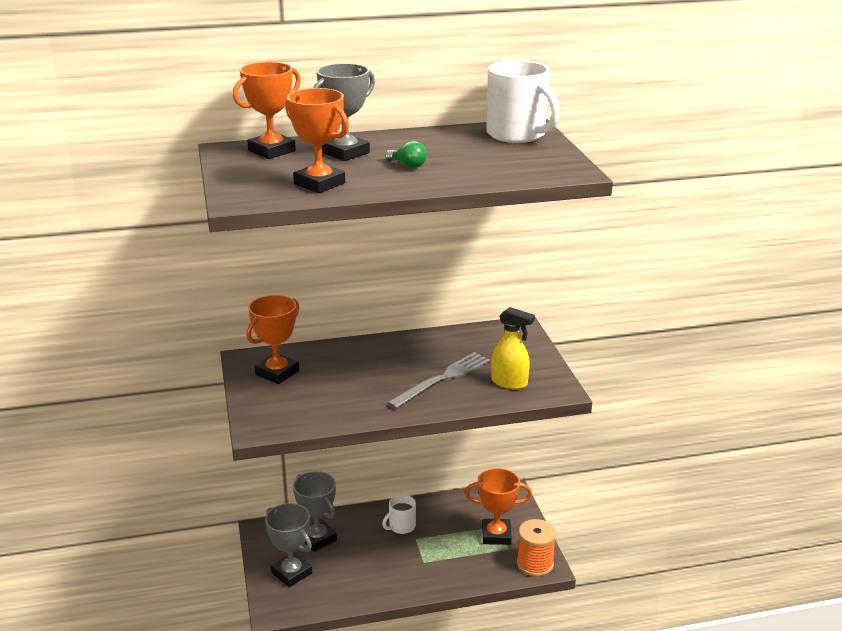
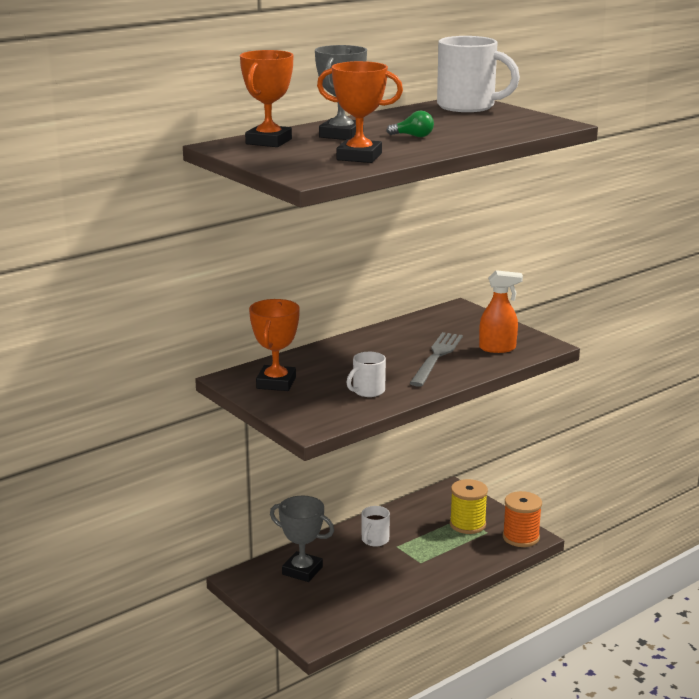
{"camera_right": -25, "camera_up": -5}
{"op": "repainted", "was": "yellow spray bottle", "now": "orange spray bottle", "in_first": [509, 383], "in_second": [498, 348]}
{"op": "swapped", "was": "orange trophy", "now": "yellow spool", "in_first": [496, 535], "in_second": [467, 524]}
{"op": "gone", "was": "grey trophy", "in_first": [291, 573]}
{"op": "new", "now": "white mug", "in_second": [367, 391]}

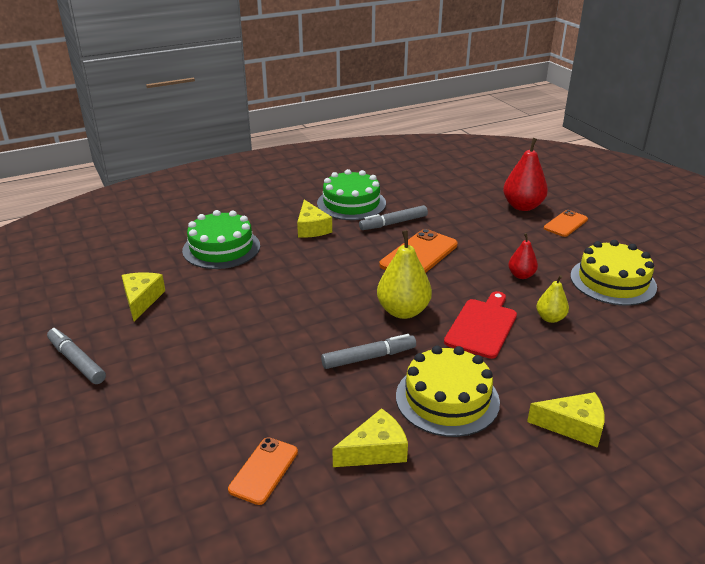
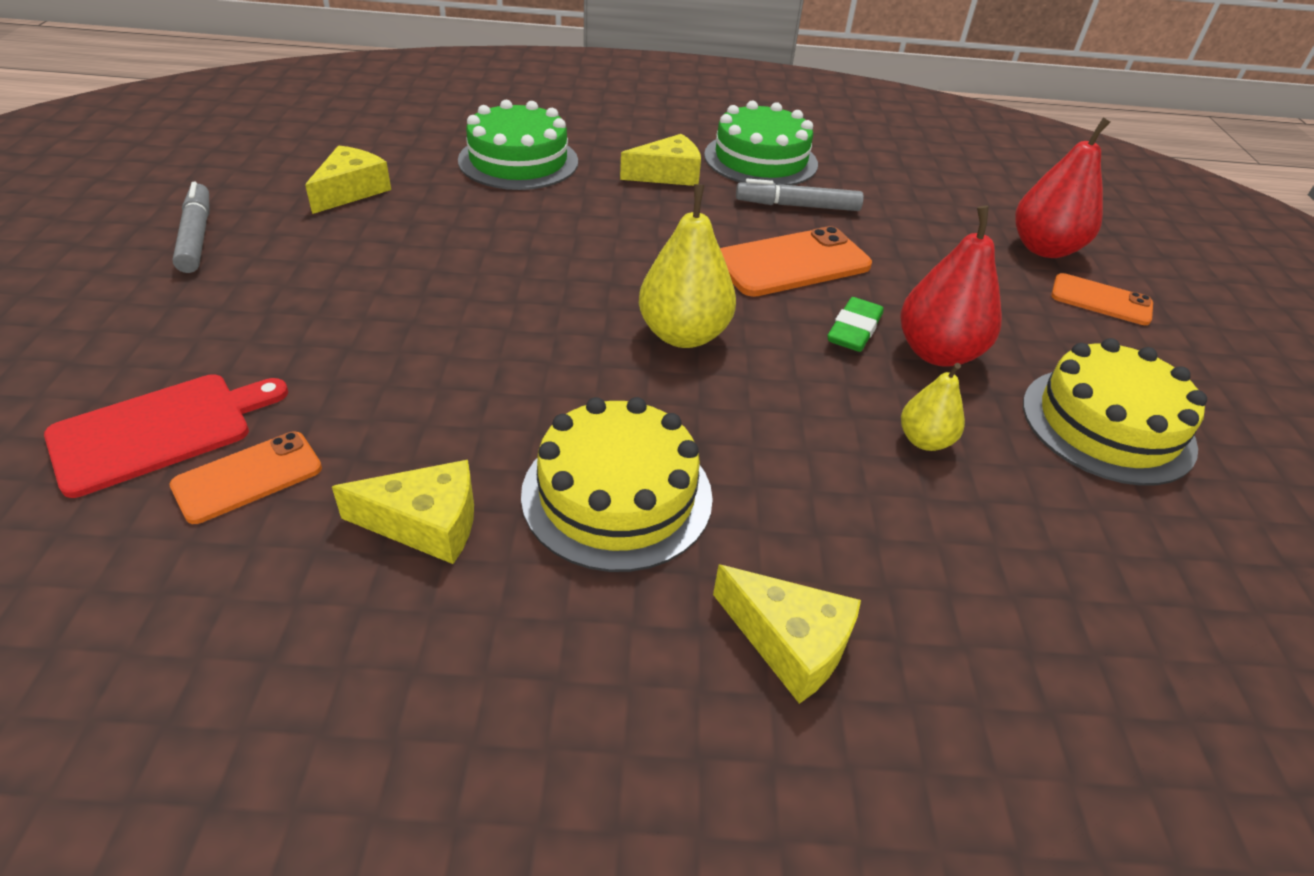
{"camera_right": 25, "camera_up": 10}
{"op": "rotated", "was": "yellow cheese", "in_first": [312, 228], "in_second": [668, 174], "clockwise": -120}
{"op": "rotated", "was": "orange phone", "in_first": [565, 224], "in_second": [1101, 300], "clockwise": 45}
{"op": "scaled", "was": "red pear", "in_first": [521, 275], "in_second": [937, 353], "ratio": 1.76}
{"op": "shifted", "was": "red cutting board", "in_first": [482, 326], "in_second": [160, 431]}
{"op": "gone", "was": "grey marker", "in_first": [369, 357]}
{"op": "new", "now": "green eraser", "in_second": [854, 330]}

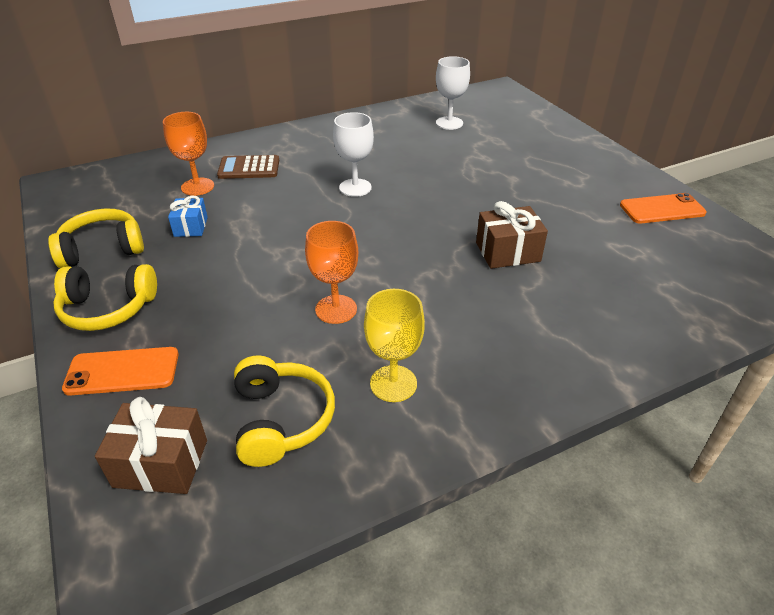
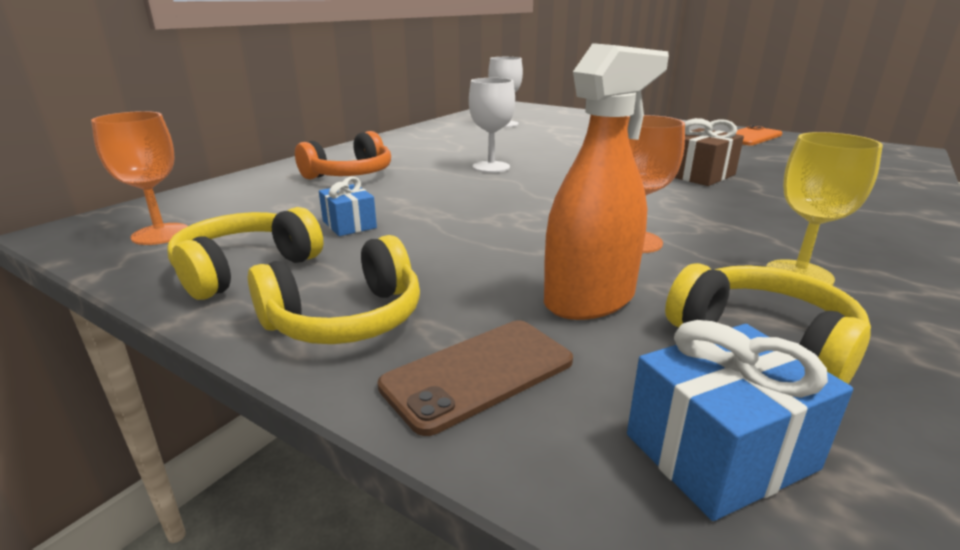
{"camera_right": -30, "camera_up": -15}
{"op": "shifted", "was": "orange goblet", "in_first": [197, 187], "in_second": [161, 234]}
{"op": "swapped", "was": "brown calculator", "now": "orange headphones", "in_first": [249, 168], "in_second": [350, 174]}
{"op": "repainted", "was": "orange phone", "now": "brown phone", "in_first": [122, 371], "in_second": [478, 374]}
{"op": "repainted", "was": "brown gift", "now": "blue gift", "in_first": [161, 463], "in_second": [720, 452]}
{"op": "new", "now": "orange spray bottle", "in_second": [589, 299]}

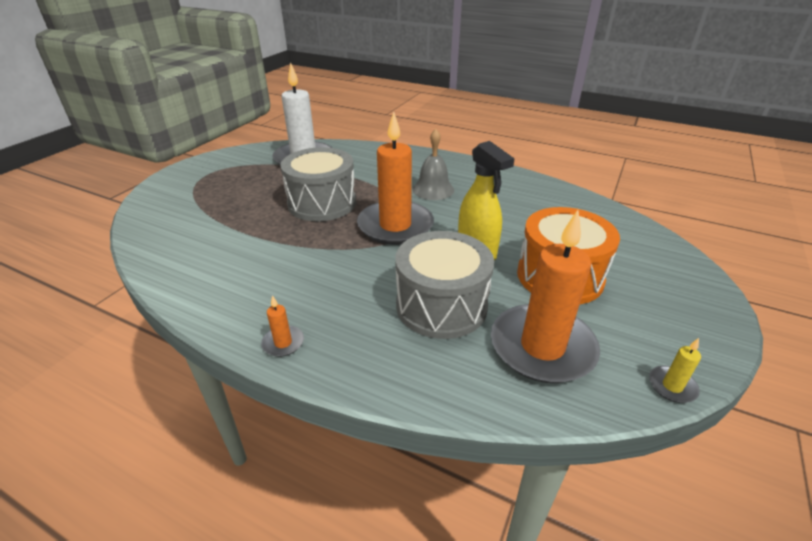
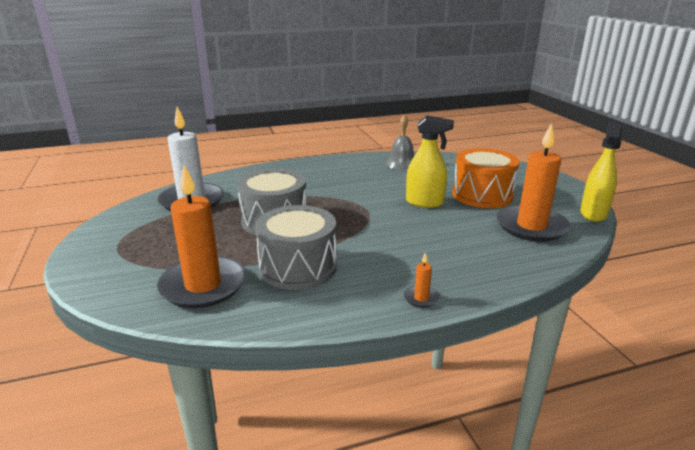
{"camera_right": -45, "camera_up": -10}
{"op": "shifted", "was": "orange candle", "in_first": [395, 226], "in_second": [203, 285]}
{"op": "shifted", "was": "grey bell", "in_first": [433, 189], "in_second": [401, 163]}
{"op": "shifted", "was": "grey drum", "in_first": [441, 305], "in_second": [298, 267]}
{"op": "swapped", "was": "yellow candle", "now": "yellow spray bottle", "in_first": [672, 386], "in_second": [593, 214]}

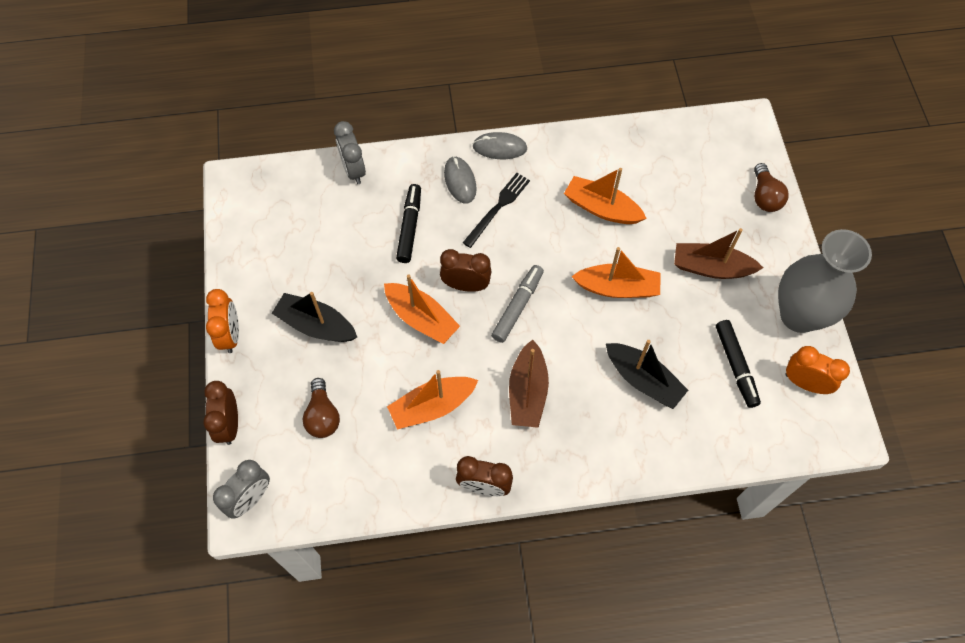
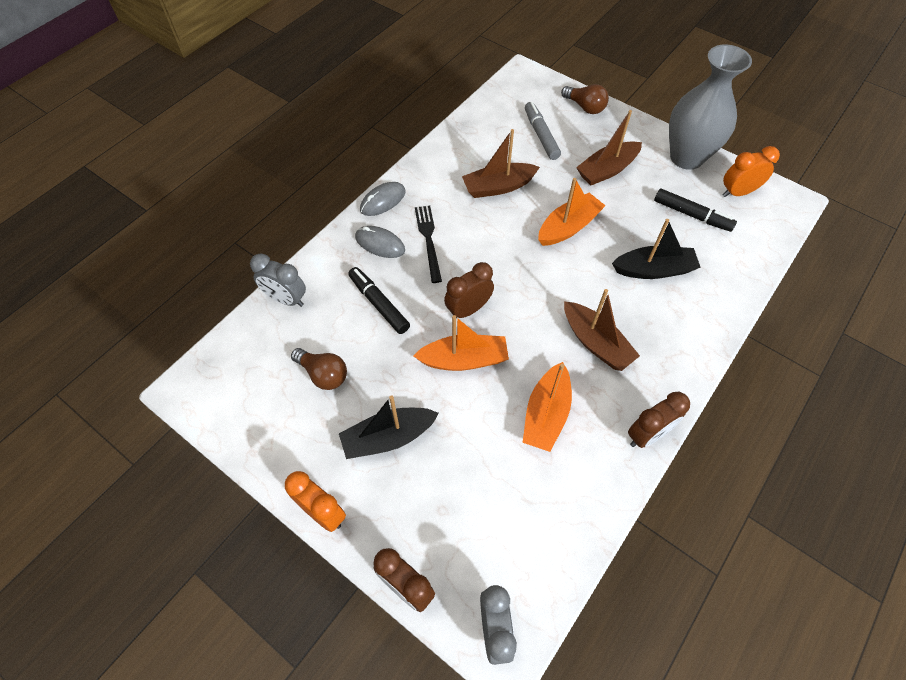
{"camera_right": -45, "camera_up": -5}
{"op": "repainted", "was": "orange boat", "now": "brown boat", "in_first": [602, 208], "in_second": [498, 187]}
{"op": "shifted", "was": "grey marker", "in_first": [517, 306], "in_second": [541, 135]}
{"op": "shifted", "was": "brown light bulb", "in_first": [322, 416], "in_second": [323, 374]}

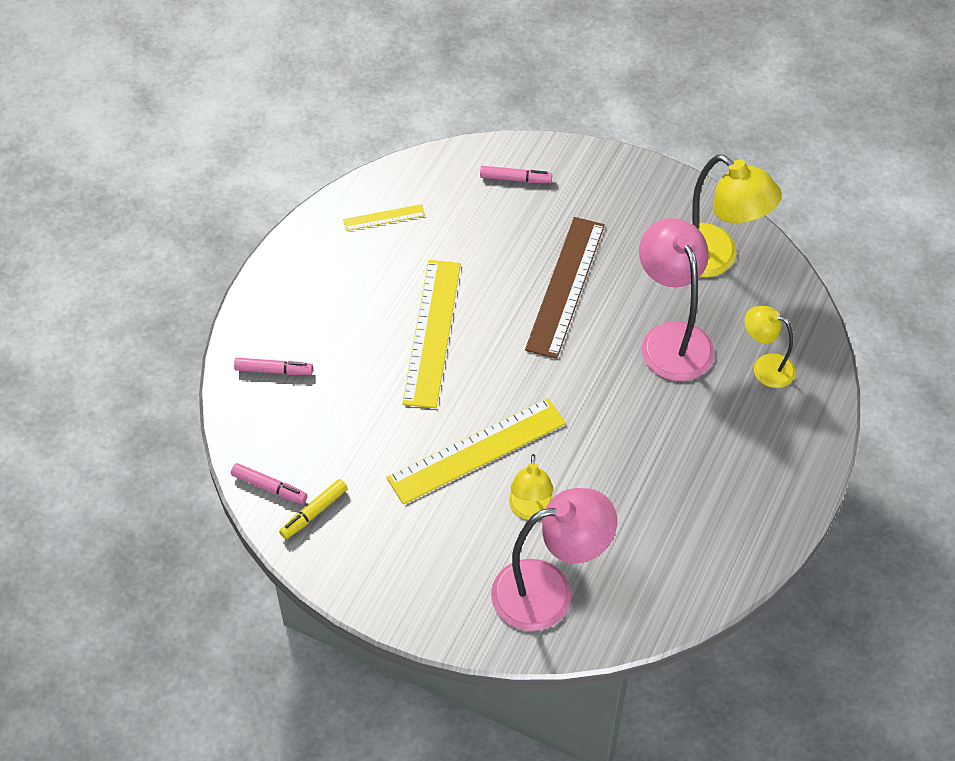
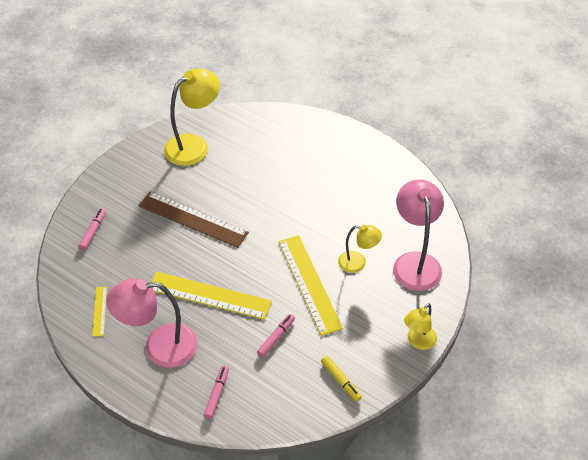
{"camera_right": -80, "camera_up": -5}
{"op": "shifted", "was": "pink lamp", "in_first": [671, 338], "in_second": [159, 347]}
{"op": "shifted", "was": "yellow lamp", "in_first": [765, 367], "in_second": [418, 342]}
{"op": "shifted", "was": "pink marker", "in_first": [269, 487], "in_second": [276, 338]}

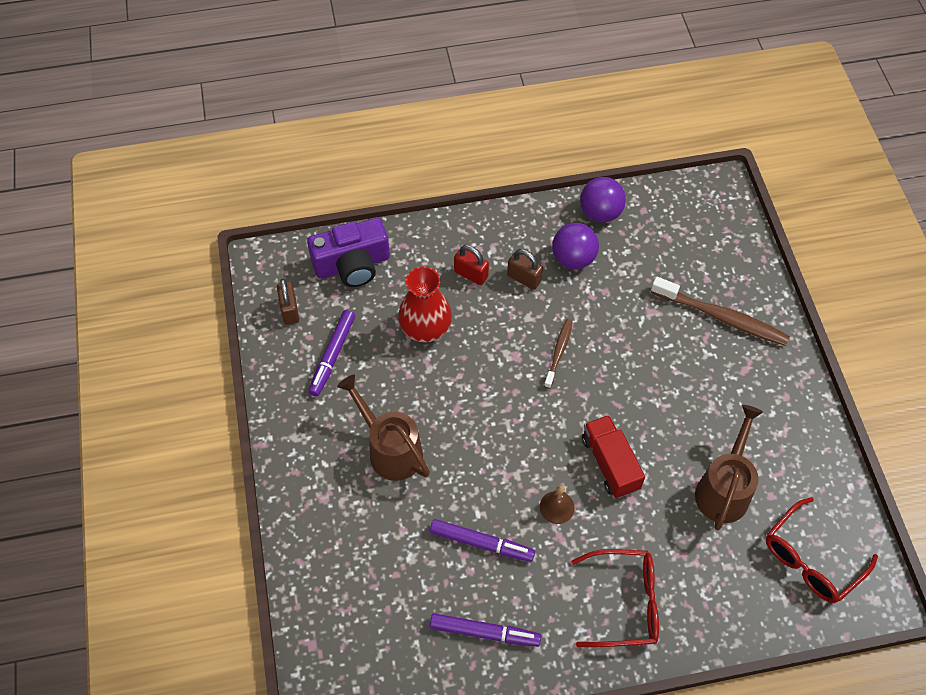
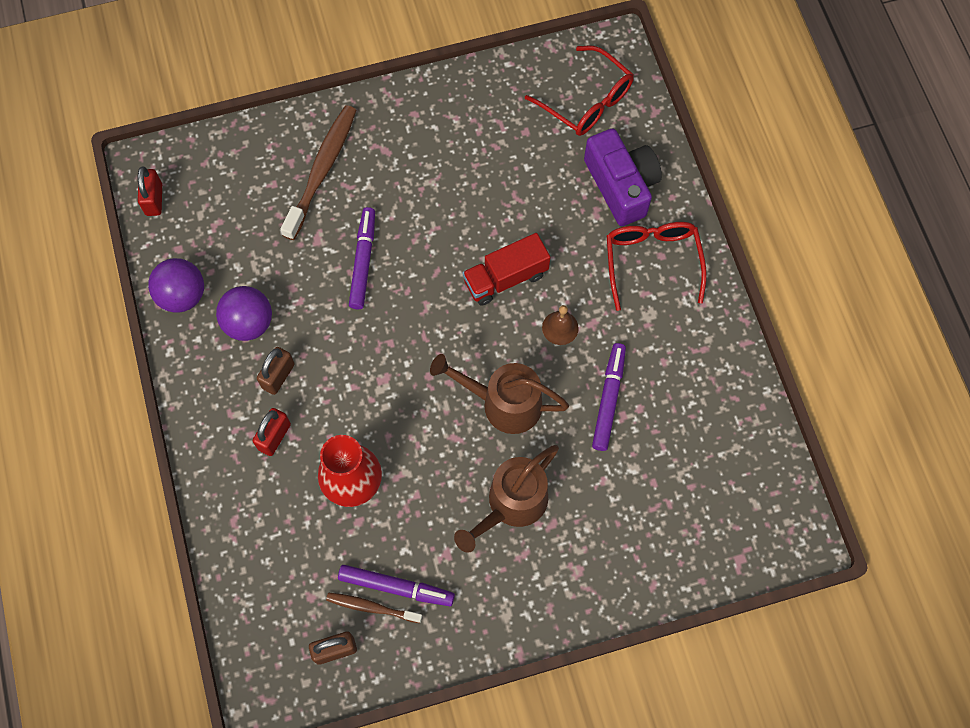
{"camera_right": -95, "camera_up": 10}
{"op": "shifted", "was": "purple camera", "in_first": [352, 264], "in_second": [621, 185]}
{"op": "shifted", "was": "brown toothbrush", "in_first": [558, 352], "in_second": [372, 607]}
{"op": "shifted", "was": "brown watering can", "in_first": [724, 488], "in_second": [502, 403]}
{"op": "shifted", "was": "purple marker", "in_first": [484, 632], "in_second": [363, 261]}
{"op": "new", "now": "red padlock", "in_second": [154, 200]}

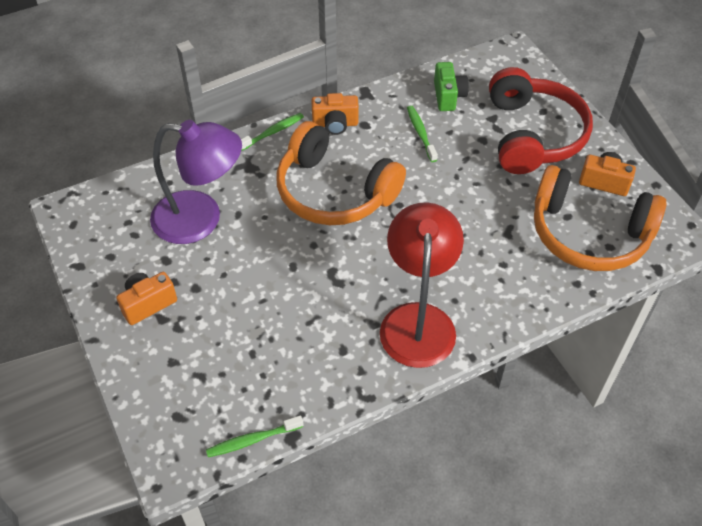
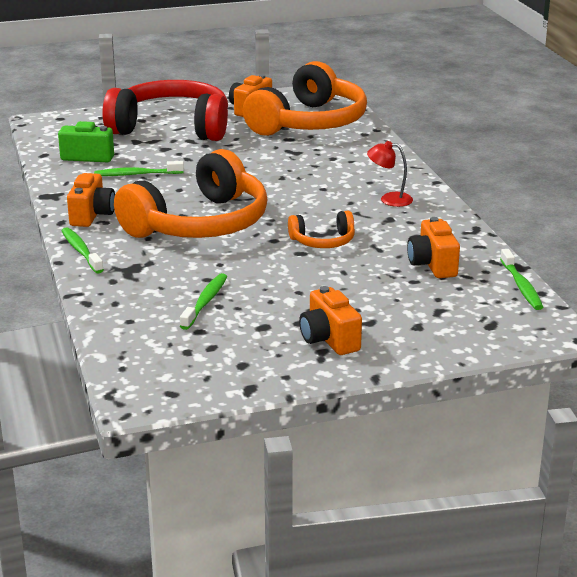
{"camera_right": -80, "camera_up": -25}
{"op": "swapped", "was": "purple lamp", "now": "green toothbrush", "in_first": [201, 219], "in_second": [205, 302]}
{"op": "scaled", "was": "red lamp", "in_first": [418, 320], "in_second": [389, 199], "ratio": 0.42}
{"op": "new", "now": "orange headphones", "in_second": [323, 241]}
{"op": "new", "now": "orange camera", "in_second": [432, 265]}

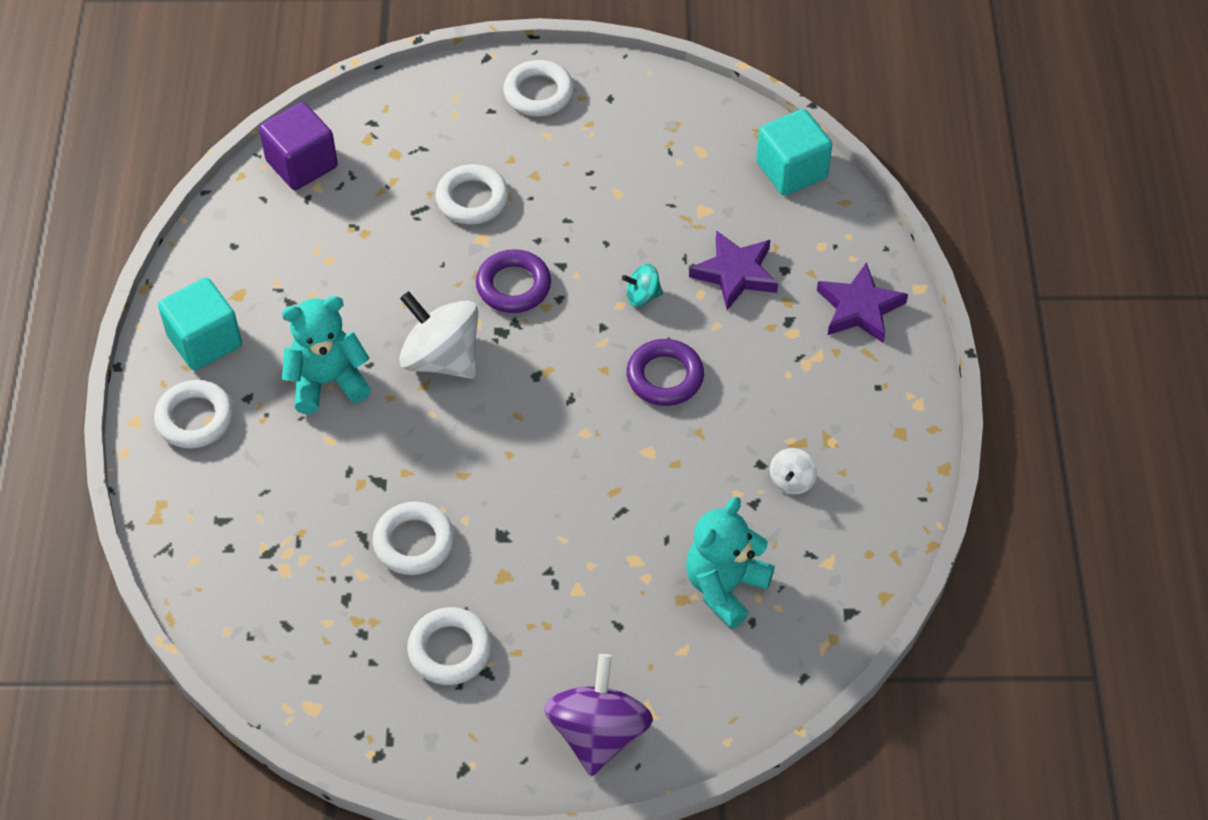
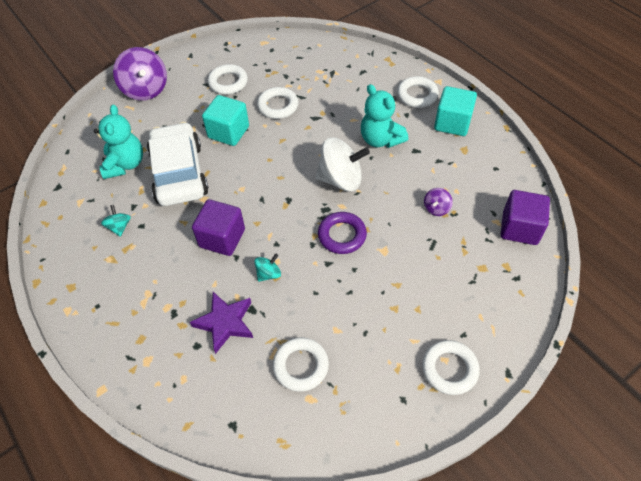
{"camera_right": 145, "camera_up": 0}
{"op": "shifted", "was": "turquoise cube", "in_first": [791, 170], "in_second": [228, 132]}
{"op": "shifted", "was": "white ring", "in_first": [472, 199], "in_second": [301, 366]}
{"op": "gone", "was": "purple star", "in_first": [859, 308]}
{"op": "rotated", "was": "turquoise teddy bear", "in_first": [327, 382], "in_second": [380, 139], "clockwise": 105}
{"op": "swapped", "was": "purple ring", "now": "purple cube", "in_first": [665, 377], "in_second": [222, 238]}
{"op": "repainted", "was": "white spinning top", "now": "turquoise spinning top", "in_first": [792, 481], "in_second": [119, 227]}
{"op": "new", "now": "white car", "in_second": [179, 173]}
{"op": "new", "now": "purple spinning top", "in_second": [436, 208]}

